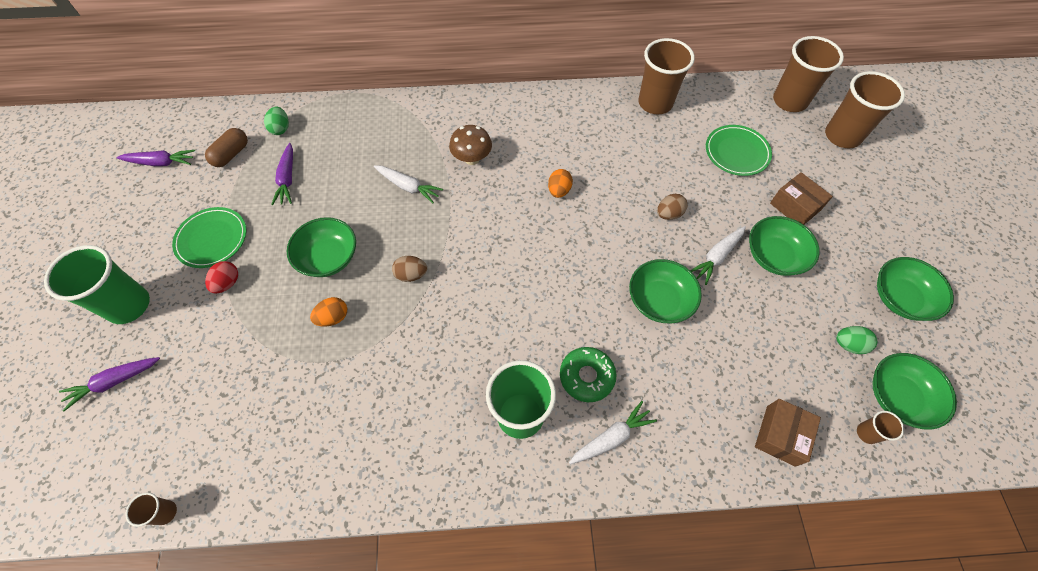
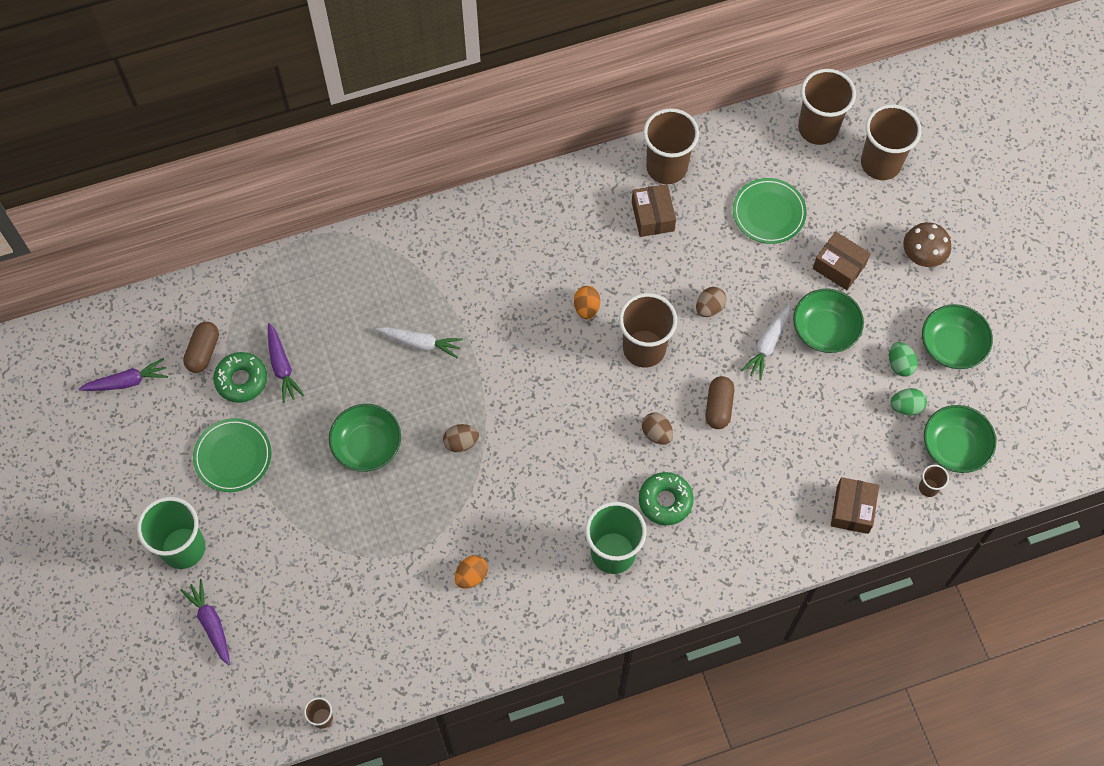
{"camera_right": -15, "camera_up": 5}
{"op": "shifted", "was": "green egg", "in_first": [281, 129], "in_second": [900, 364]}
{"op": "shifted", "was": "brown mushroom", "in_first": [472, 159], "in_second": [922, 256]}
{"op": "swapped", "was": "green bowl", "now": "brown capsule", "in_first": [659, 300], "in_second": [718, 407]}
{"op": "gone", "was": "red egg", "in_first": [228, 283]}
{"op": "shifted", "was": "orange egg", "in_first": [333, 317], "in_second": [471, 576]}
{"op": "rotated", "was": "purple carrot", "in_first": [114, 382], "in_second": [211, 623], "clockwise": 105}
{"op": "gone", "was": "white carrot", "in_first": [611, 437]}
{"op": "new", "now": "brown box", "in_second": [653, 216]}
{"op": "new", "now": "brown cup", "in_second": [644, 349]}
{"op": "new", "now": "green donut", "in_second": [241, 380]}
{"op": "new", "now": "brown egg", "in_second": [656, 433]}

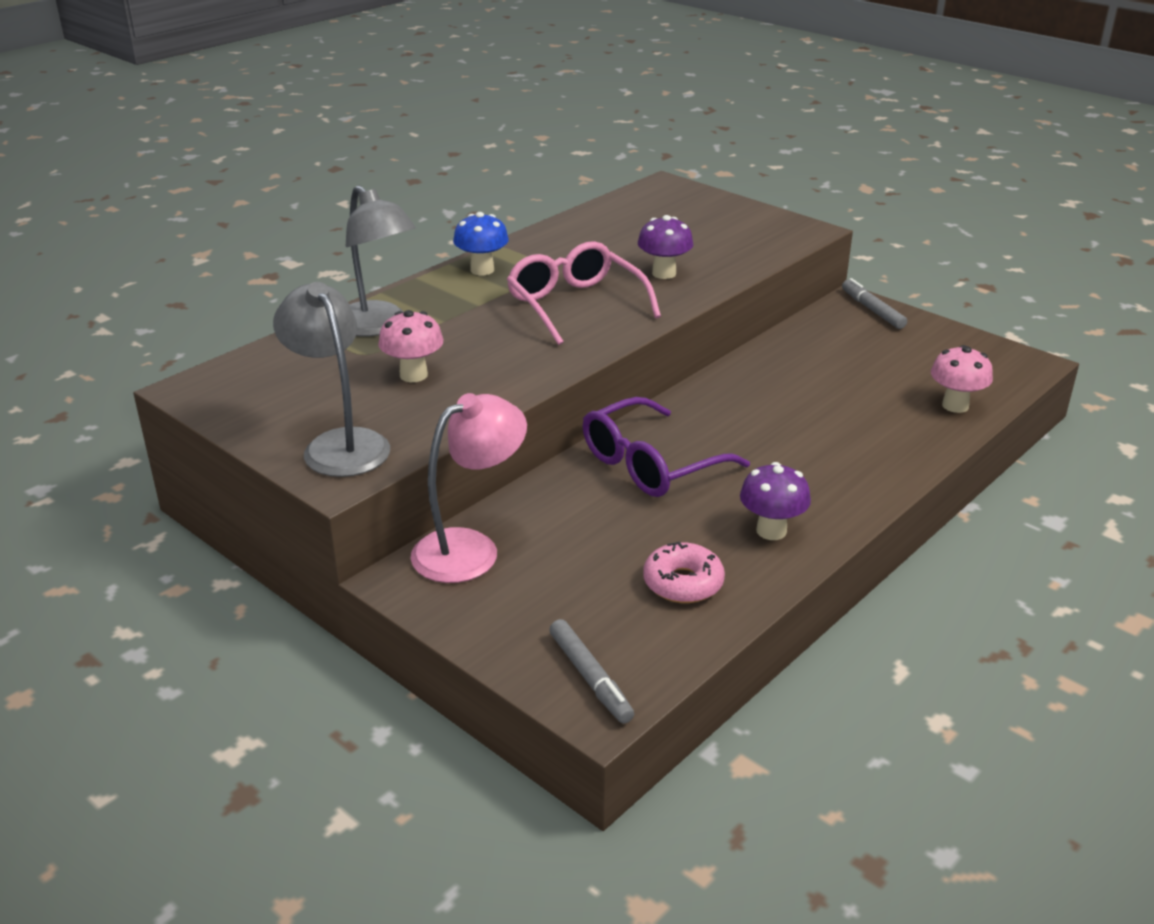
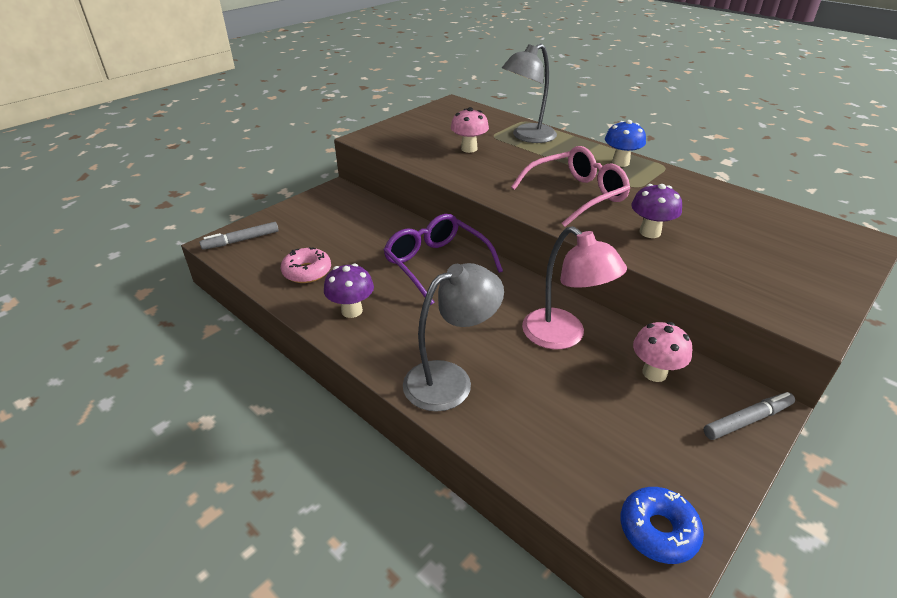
{"camera_right": 90, "camera_up": 5}
{"op": "shifted", "was": "grey lamp", "in_first": [340, 444], "in_second": [450, 379]}
{"op": "shifted", "was": "pink mushroom", "in_first": [955, 406], "in_second": [654, 373]}
{"op": "shifted", "was": "pink lamp", "in_first": [470, 548], "in_second": [563, 336]}
{"op": "new", "now": "blue donut", "in_second": [658, 530]}

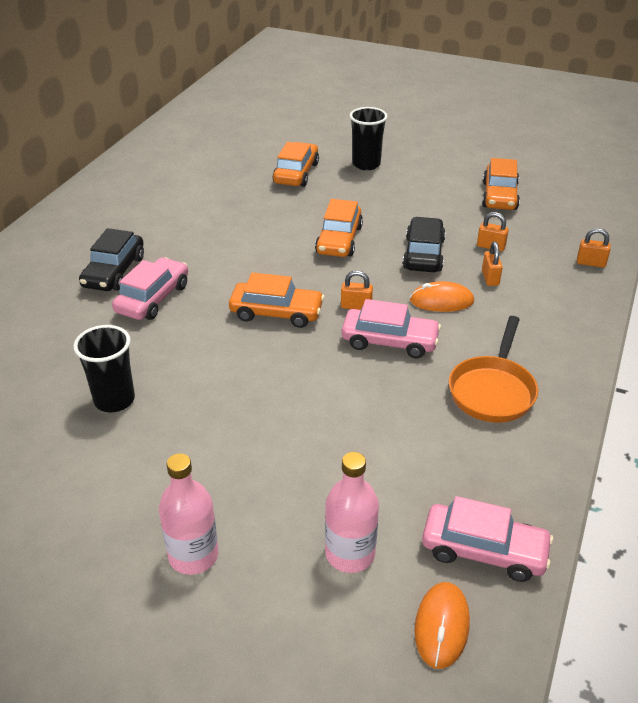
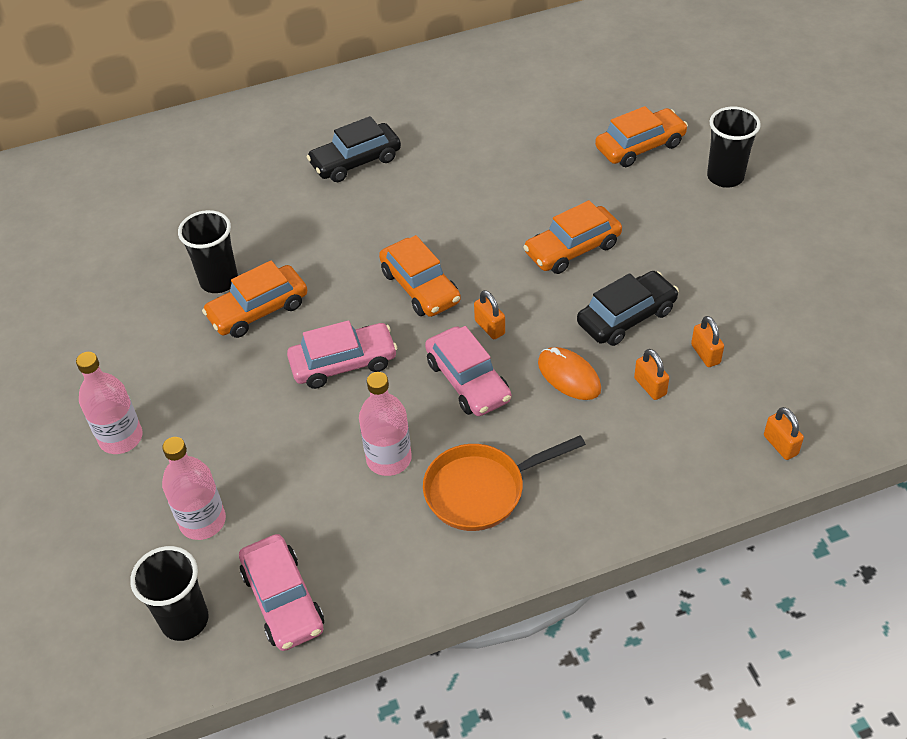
{"camera_right": 50, "camera_up": 10}
{"op": "shifted", "was": "orange car", "in_first": [499, 196], "in_second": [258, 310]}
{"op": "rotated", "was": "orange padlock", "in_first": [490, 278], "in_second": [650, 386], "clockwise": -75}
{"op": "shifted", "was": "pink car", "in_first": [153, 298], "in_second": [343, 363]}
{"op": "swapped", "was": "orange mouse", "now": "black cup", "in_first": [442, 626], "in_second": [185, 620]}
{"op": "new", "now": "pink bottle", "in_second": [389, 459]}

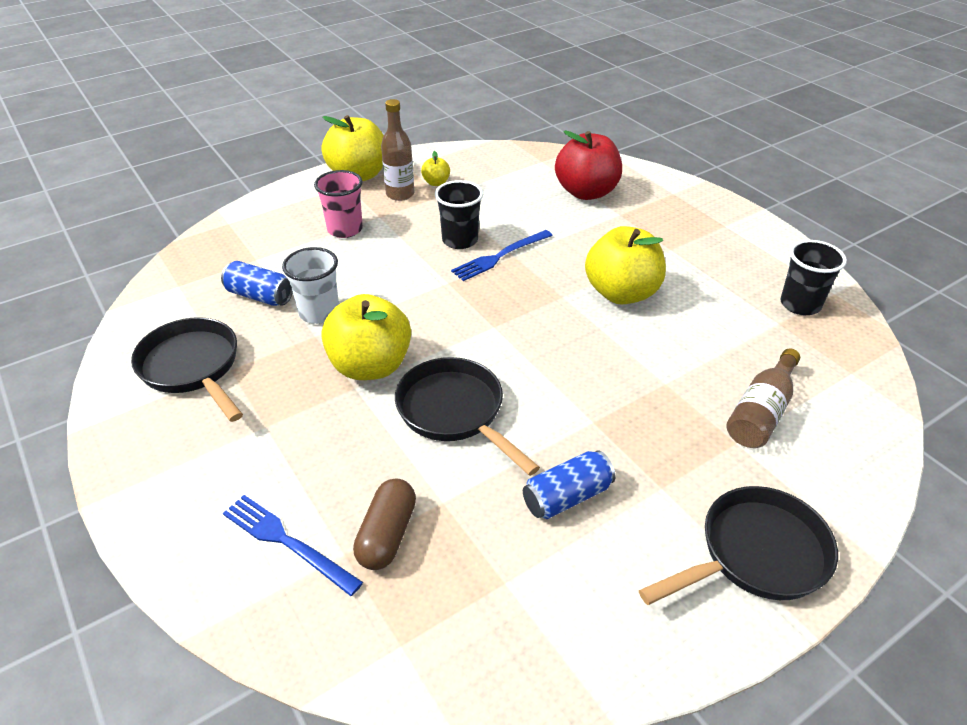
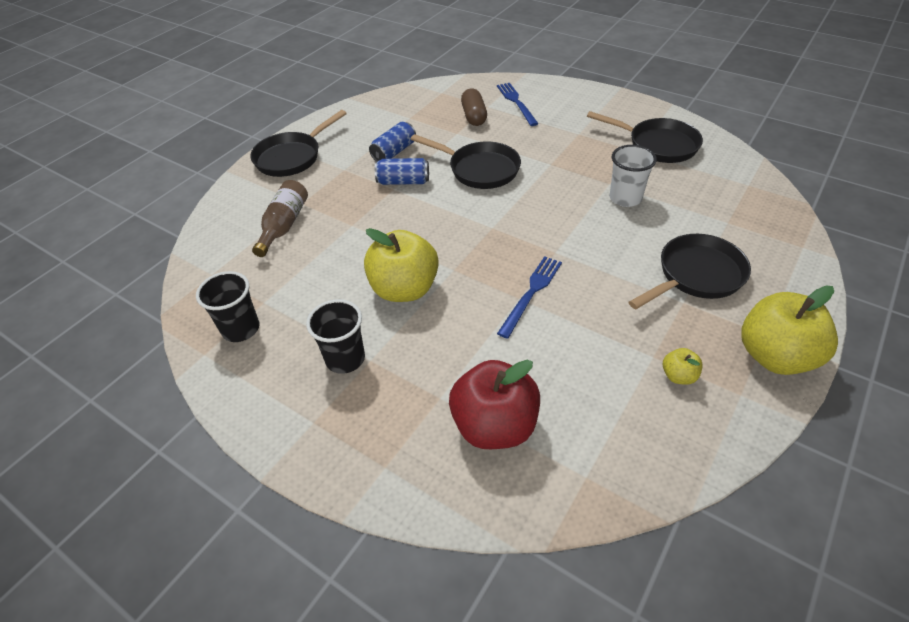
{"camera_right": 160, "camera_up": 5}
{"op": "gone", "was": "brown bottle", "in_first": [400, 194]}
{"op": "swapped", "was": "pink cup", "now": "black pan", "in_first": [345, 229], "in_second": [696, 275]}
{"op": "shifted", "was": "black cup", "in_first": [460, 240], "in_second": [345, 359]}
{"op": "shifted", "was": "blue can", "in_first": [260, 296], "in_second": [403, 181]}
{"op": "gone", "was": "yellow apple", "in_first": [370, 366]}
{"op": "rotated", "was": "blue fork", "in_first": [287, 542], "in_second": [516, 102], "clockwise": -120}

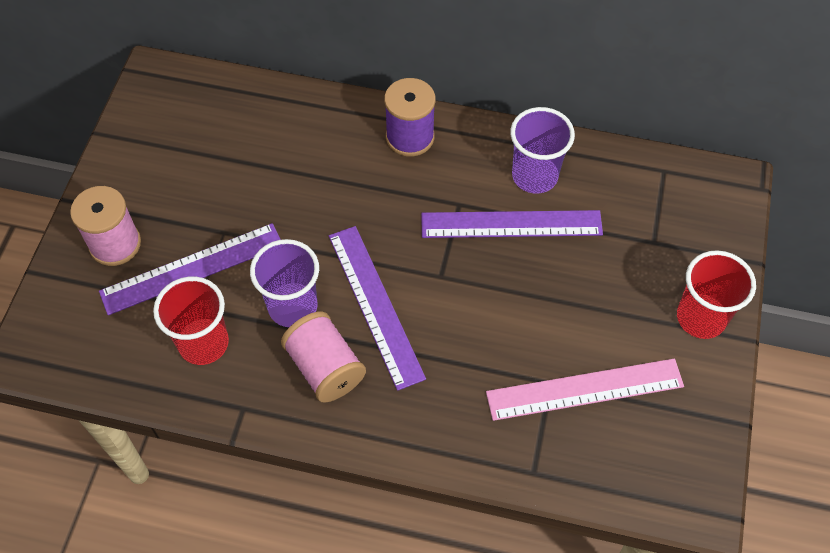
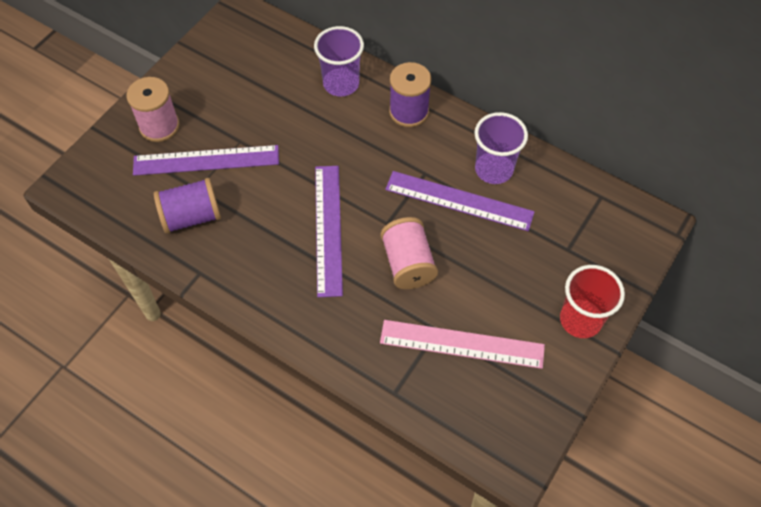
{"camera_right": 20, "camera_up": 0}
{"op": "shifted", "was": "purple cup", "in_first": [293, 306], "in_second": [341, 84]}
{"op": "swapped", "was": "red cup", "now": "purple spool", "in_first": [203, 343], "in_second": [191, 217]}
{"op": "shifted", "was": "pink spool", "in_first": [325, 368], "in_second": [408, 263]}

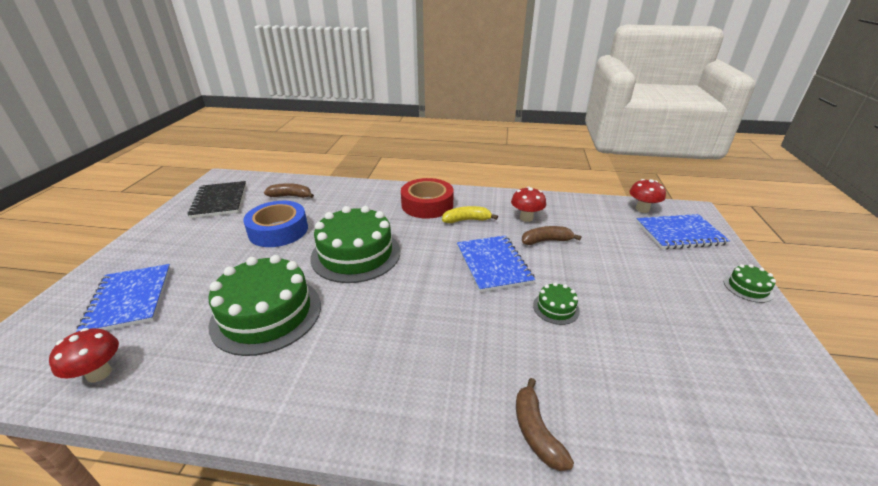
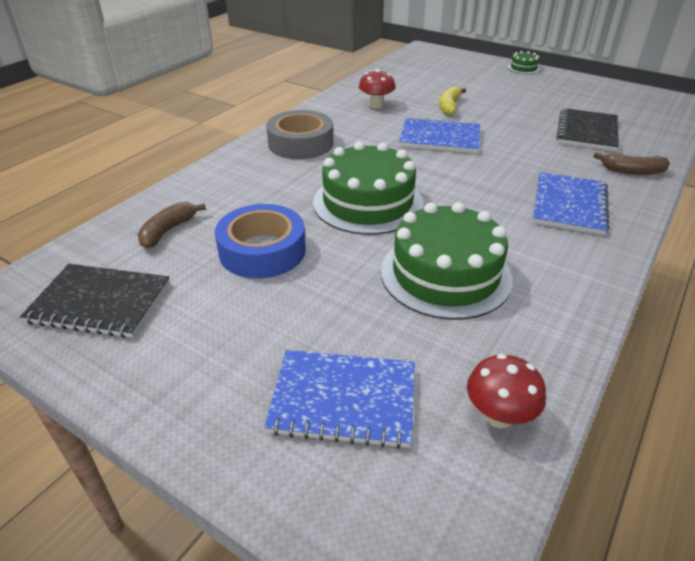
{"camera_right": -65, "camera_up": 5}
{"op": "repainted", "was": "red tape", "now": "grey tape", "in_first": [427, 204], "in_second": [300, 143]}
{"op": "gone", "was": "red mushroom", "in_first": [642, 209]}
{"op": "shifted", "was": "yellow banana", "in_first": [467, 220], "in_second": [449, 106]}
{"op": "shifted", "was": "blue notebook", "in_first": [679, 233], "in_second": [569, 205]}
{"op": "gone", "was": "brown banana", "in_first": [546, 241]}
{"op": "gone", "was": "green cake", "in_first": [556, 308]}
{"op": "new", "now": "black notebook", "in_second": [587, 132]}

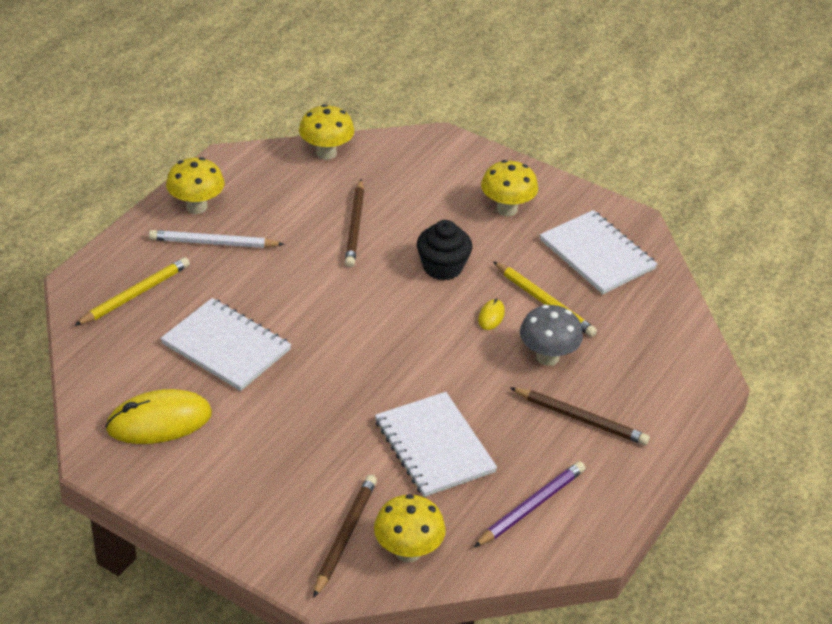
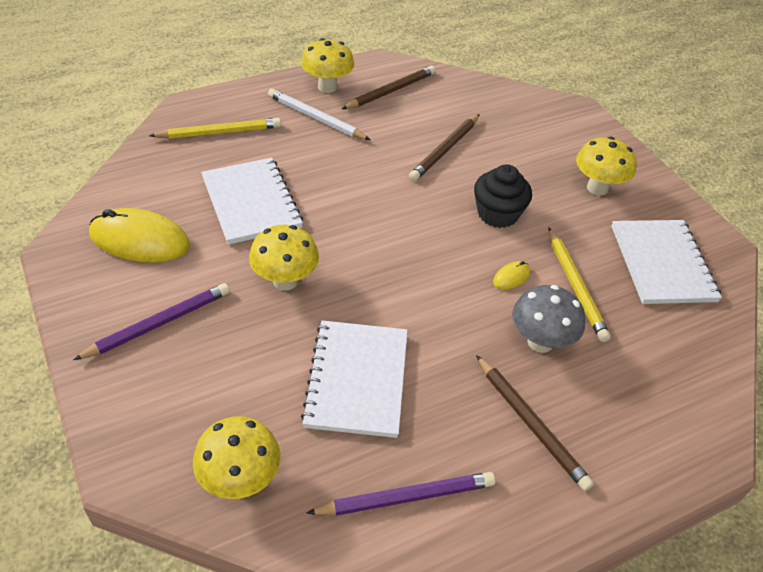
{"camera_right": 30, "camera_up": 5}
{"op": "shifted", "was": "yellow mushroom", "in_first": [326, 153], "in_second": [285, 281]}
{"op": "shifted", "was": "brown pencil", "in_first": [345, 536], "in_second": [391, 91]}
{"op": "new", "now": "purple pencil", "in_second": [159, 323]}

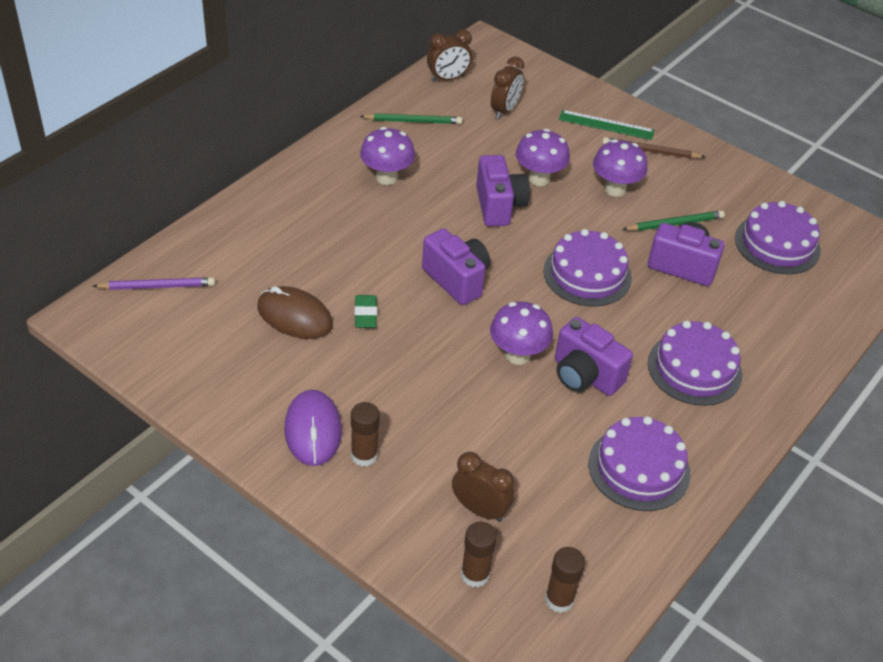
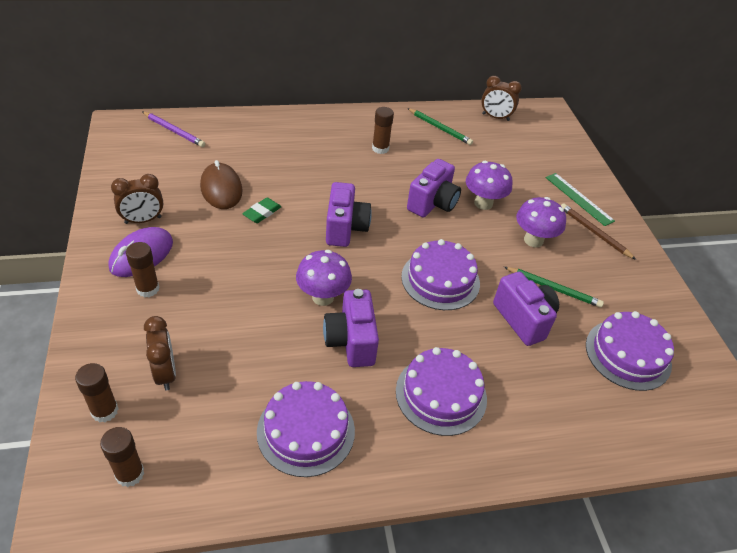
{"camera_right": 40, "camera_up": 0}
{"op": "shifted", "was": "brown clock", "in_first": [504, 110], "in_second": [143, 220]}
{"op": "swapped", "was": "purple mushroom", "now": "brown glue stick", "in_first": [386, 177], "in_second": [380, 148]}

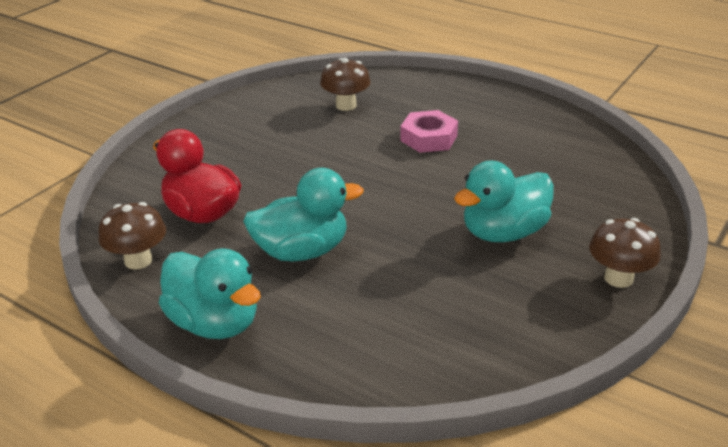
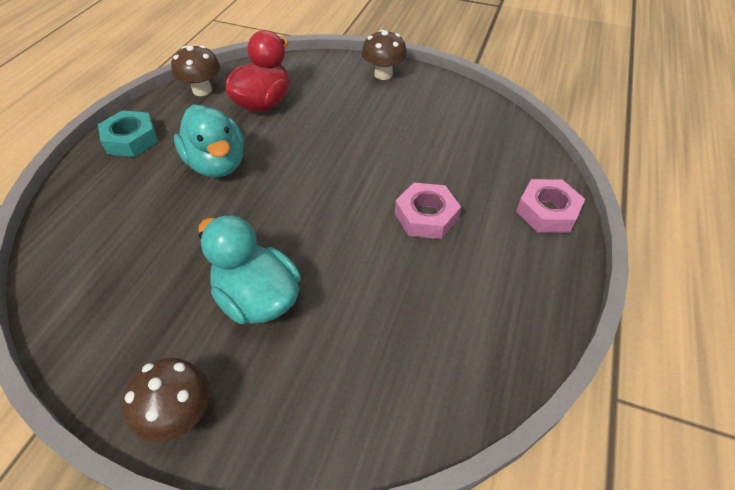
{"camera_right": 75, "camera_up": 15}
{"op": "shifted", "was": "brown mushroom", "in_first": [346, 105], "in_second": [383, 74]}
{"op": "swapped", "was": "turquoise duck", "now": "turquoise nut", "in_first": [214, 323], "in_second": [131, 139]}
{"op": "new", "now": "pink nut", "in_second": [547, 211]}

